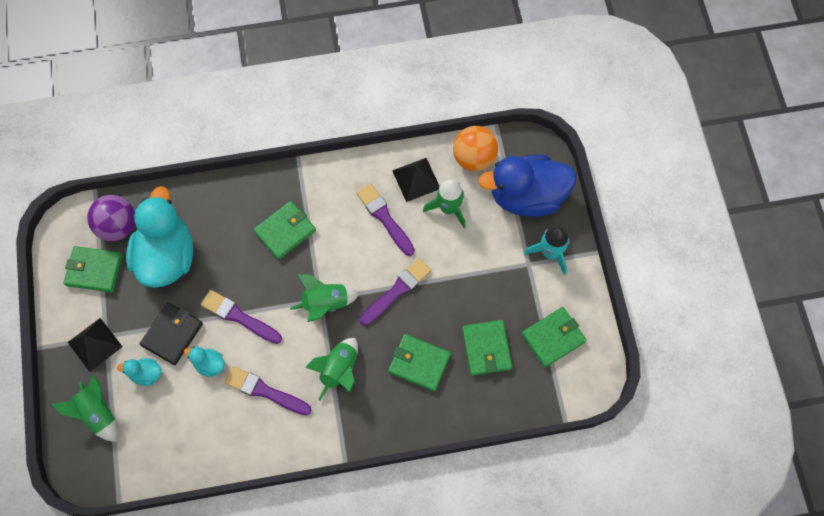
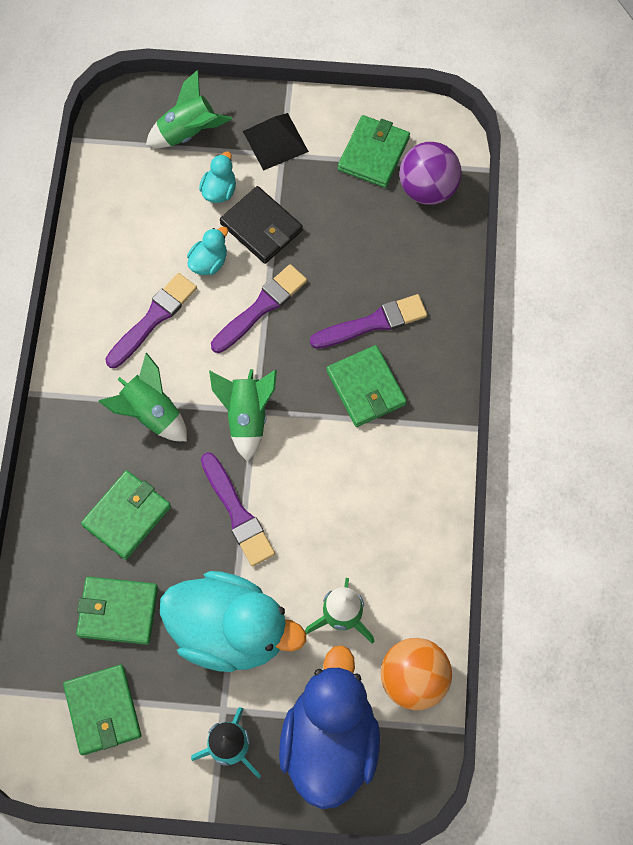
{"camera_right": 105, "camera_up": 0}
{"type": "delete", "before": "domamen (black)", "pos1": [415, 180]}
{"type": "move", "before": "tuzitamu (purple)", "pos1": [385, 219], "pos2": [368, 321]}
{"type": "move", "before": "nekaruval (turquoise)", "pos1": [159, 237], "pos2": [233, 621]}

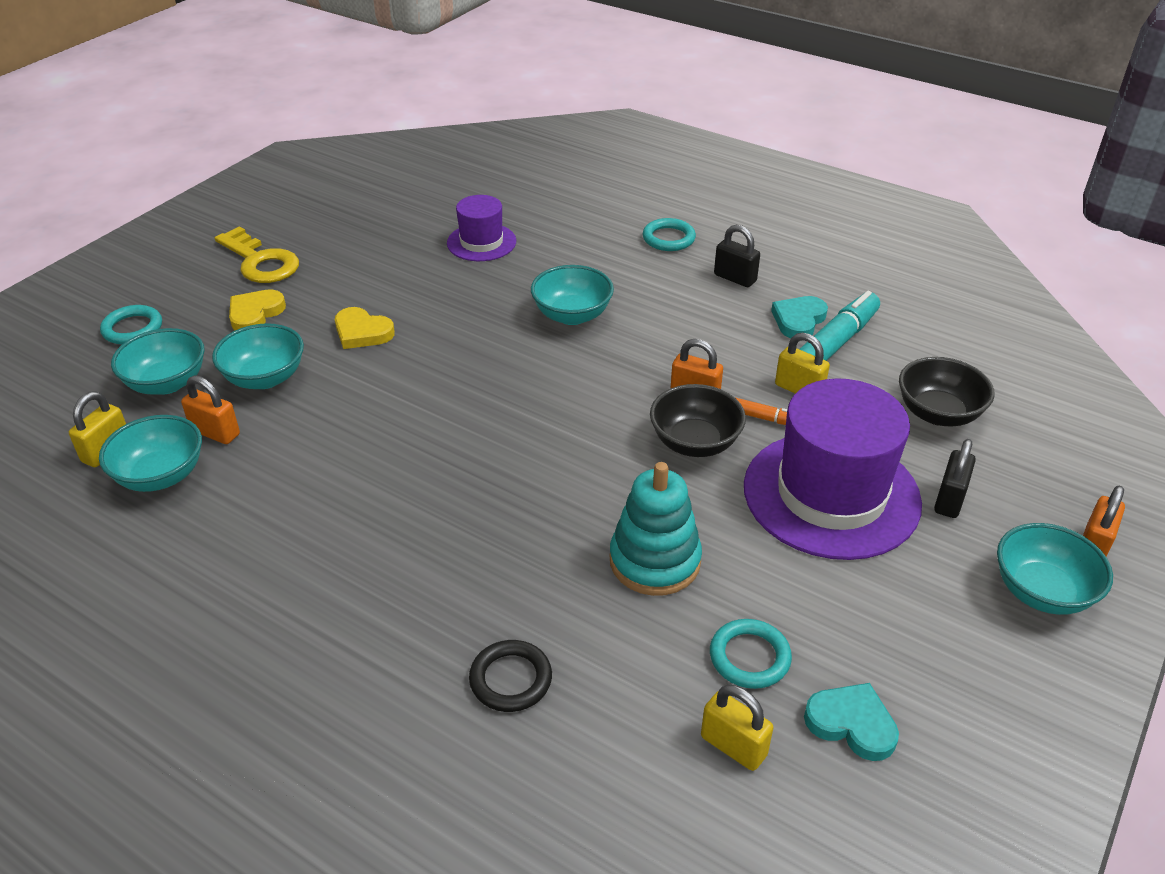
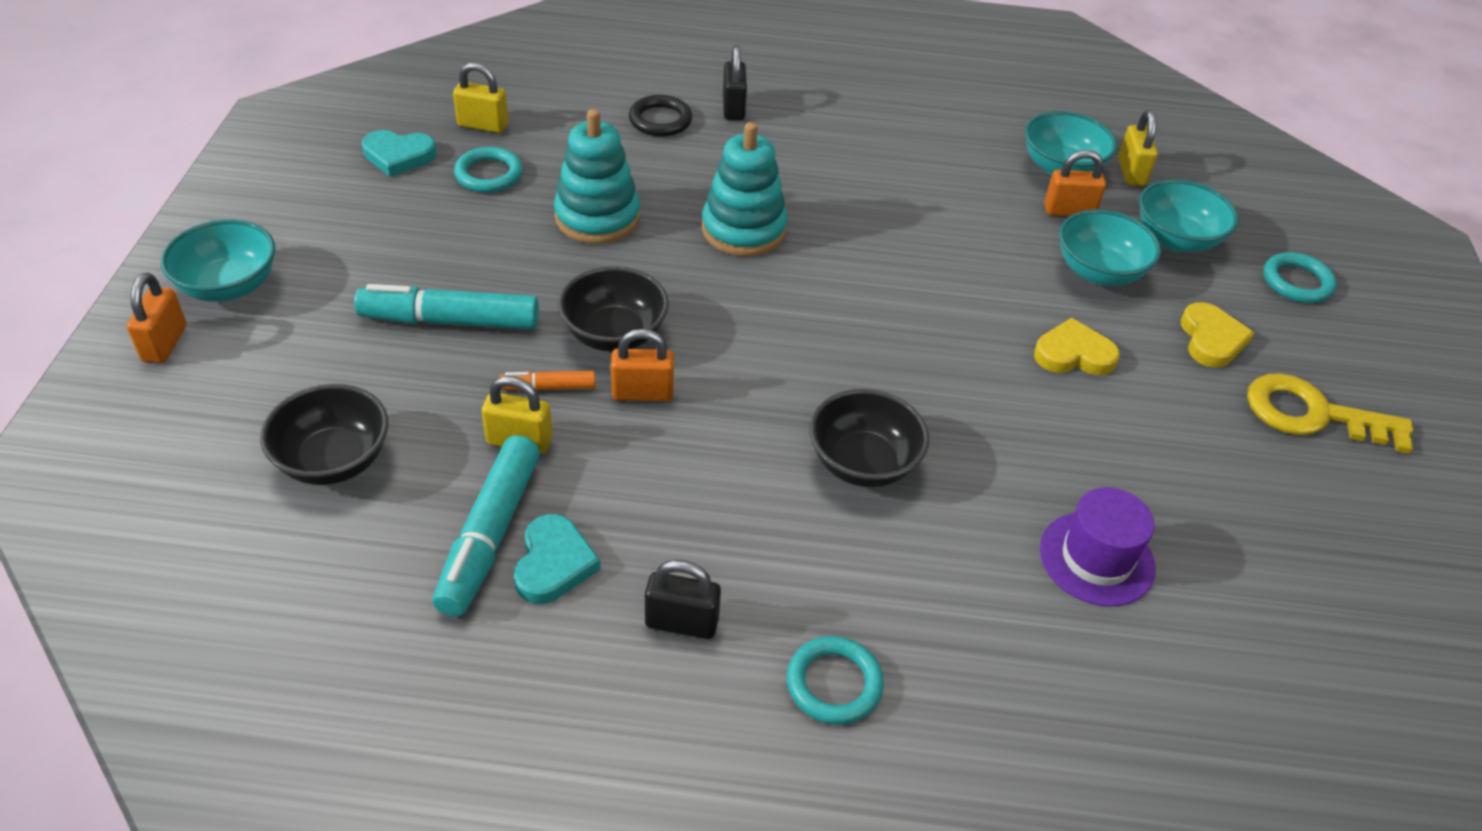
{"camera_right": 150, "camera_up": 5}
{"type": "recolor", "before": "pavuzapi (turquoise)", "after": "pavuzapi (black)", "pos1": [572, 295], "pos2": [869, 438]}
{"type": "replace", "before": "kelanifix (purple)", "after": "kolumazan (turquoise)", "pos1": [833, 469], "pos2": [446, 306]}
{"type": "move", "before": "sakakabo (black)", "pos1": [955, 478], "pos2": [735, 82]}
{"type": "insert", "after": "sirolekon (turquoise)", "pos2": [745, 189]}

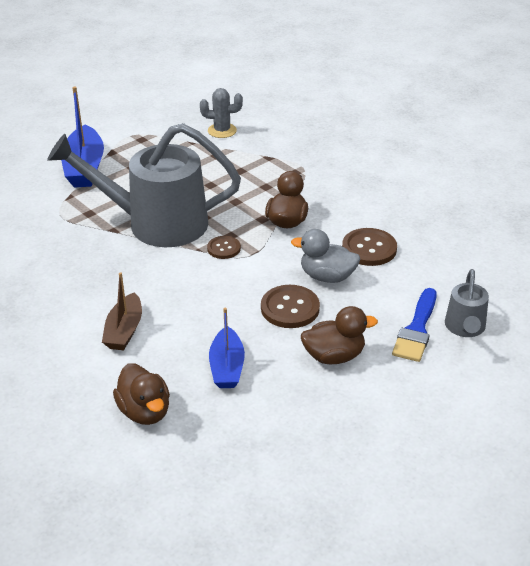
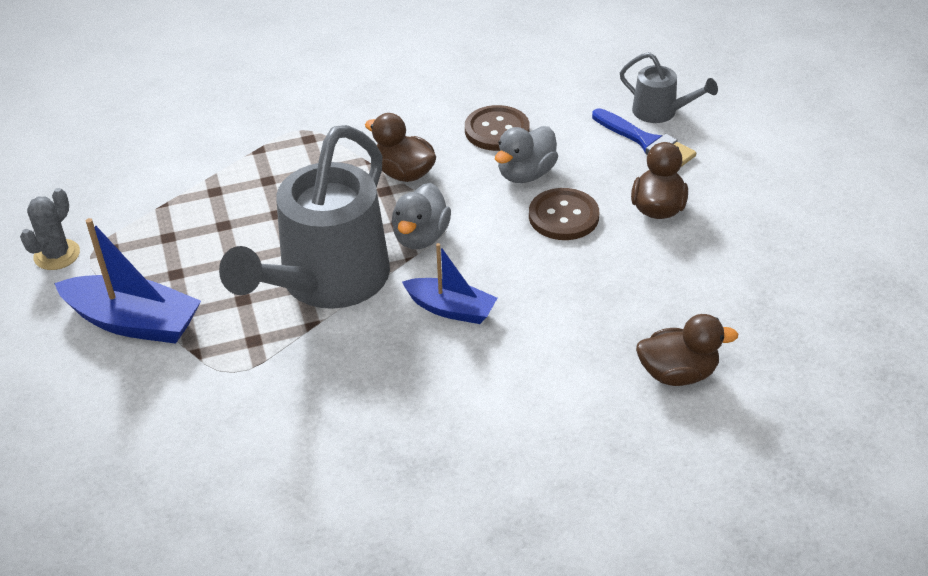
{"camera_right": -65, "camera_up": 5}
{"type": "move", "before": "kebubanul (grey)", "pos1": [221, 113], "pos2": [50, 229]}
{"type": "replace", "before": "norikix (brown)", "after": "nekaruval (grey)", "pos1": [224, 247], "pos2": [421, 216]}
{"type": "delete", "before": "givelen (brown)", "pos1": [122, 311]}
{"type": "move", "before": "givelen (blue)", "pos1": [227, 347], "pos2": [449, 283]}

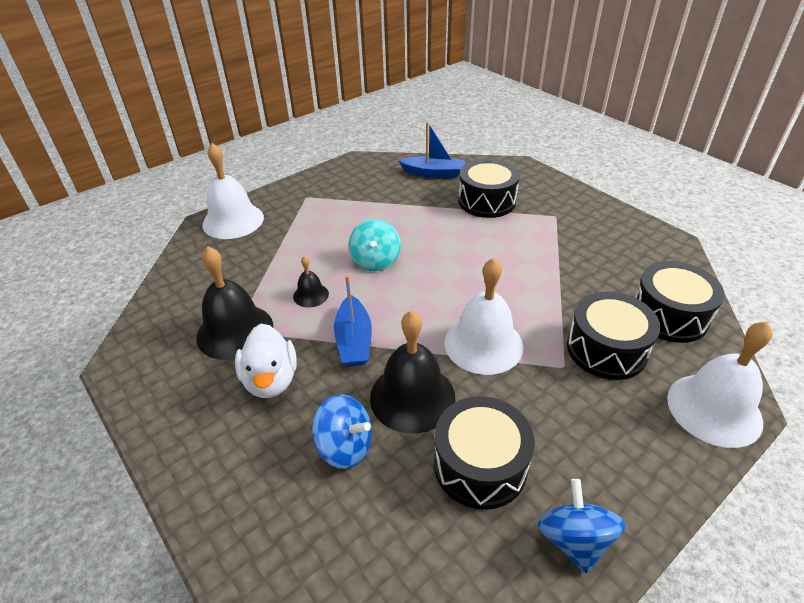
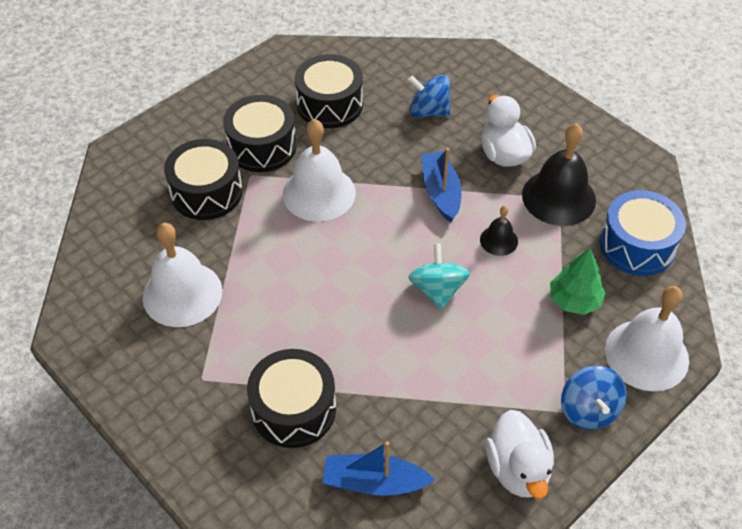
{"camera_right": 175, "camera_up": 10}
{"type": "move", "before": "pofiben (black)", "pos1": [679, 302], "pos2": [260, 133]}
{"type": "delete", "before": "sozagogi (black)", "pos1": [412, 371]}
{"type": "move", "before": "sozagogi (white)", "pos1": [720, 385], "pos2": [182, 275]}
{"type": "move", "before": "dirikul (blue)", "pos1": [582, 526], "pos2": [594, 398]}
{"type": "insert", "after": "pofiben (blue)", "pos2": [643, 233]}
{"type": "insert", "after": "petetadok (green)", "pos2": [577, 281]}
{"type": "insert", "after": "nekaruval (white)", "pos2": [520, 454]}

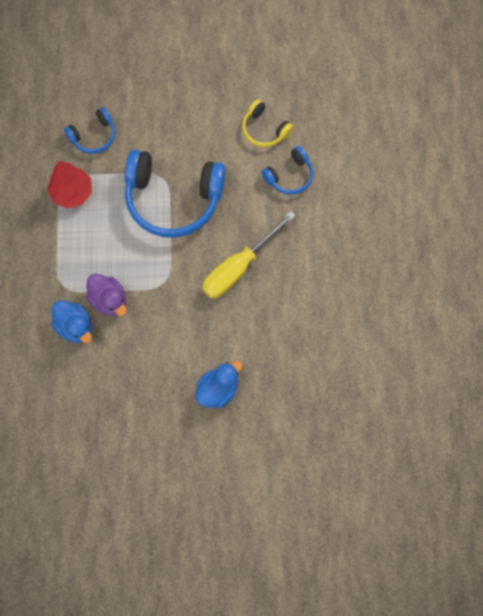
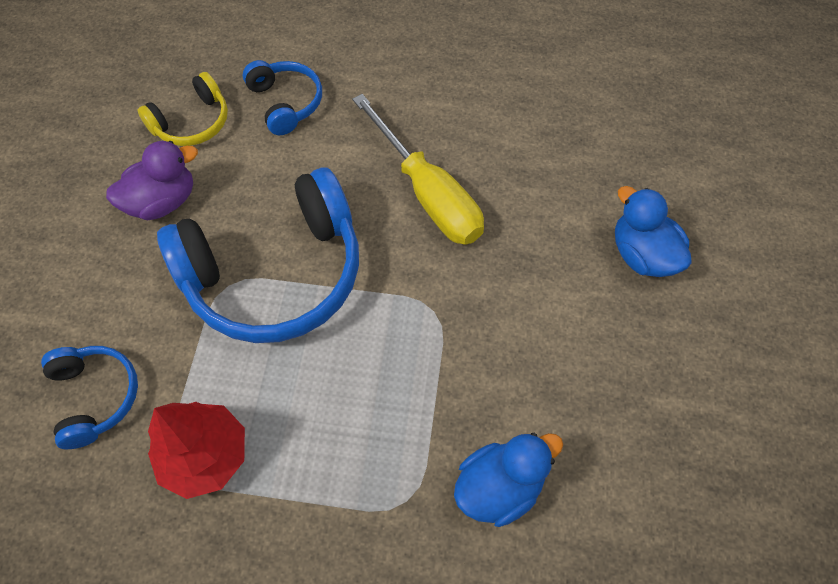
{"camera_right": -80, "camera_up": -10}
{"type": "rotate", "before": "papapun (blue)", "pos1": [175, 194], "pos2": [258, 255], "turn": 45}
{"type": "move", "before": "nekaruval (purple)", "pos1": [106, 295], "pos2": [152, 180]}

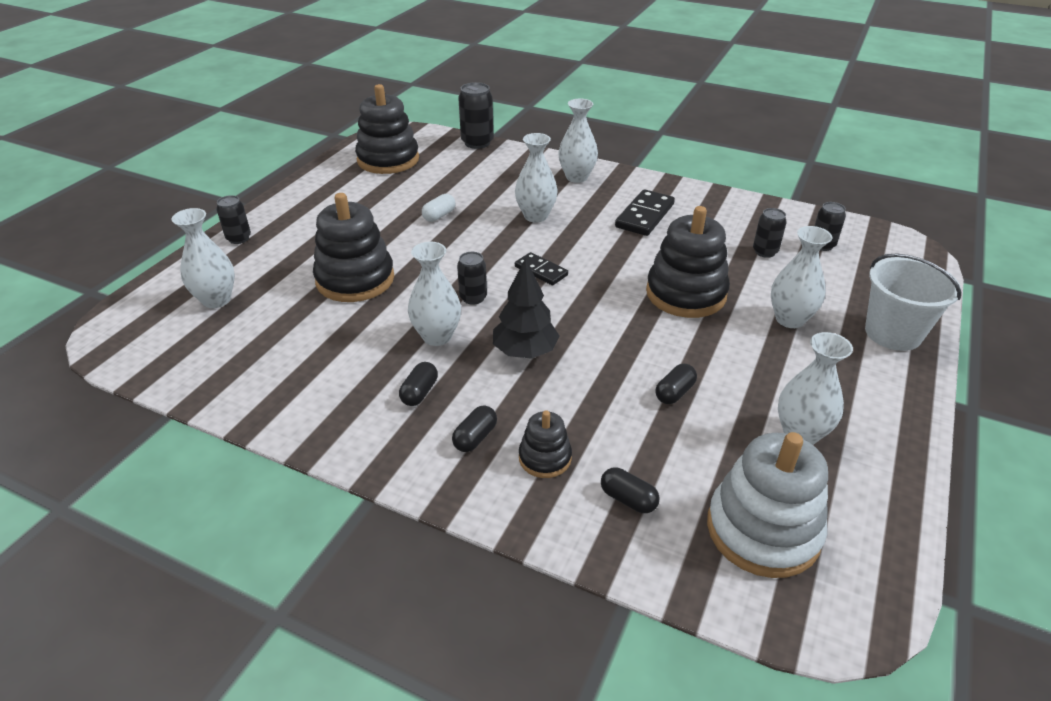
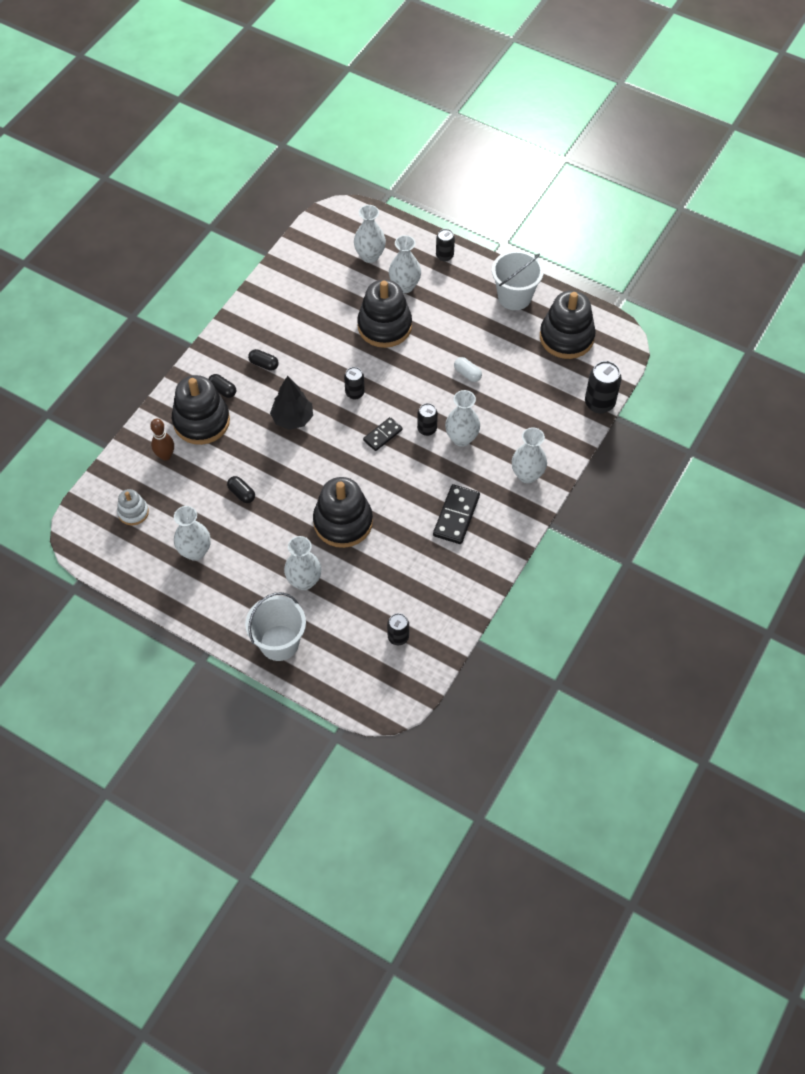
{"camera_right": 95, "camera_up": 20}
{"type": "rotate", "before": "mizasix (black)", "pos1": [645, 212], "pos2": [456, 514], "turn": 75}
{"type": "move", "before": "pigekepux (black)", "pos1": [770, 233], "pos2": [427, 419]}
{"type": "move", "before": "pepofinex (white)", "pos1": [434, 294], "pos2": [405, 264]}
{"type": "resize", "before": "sirolekon (black)", "pos1": [545, 444], "pos2": [201, 410], "scale": 1.93}
{"type": "resize", "before": "sirolekon (white)", "pos1": [767, 505], "pos2": [133, 507], "scale": 0.52}
{"type": "replace", "before": "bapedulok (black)", "after": "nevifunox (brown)", "pos1": [630, 490], "pos2": [162, 440]}
{"type": "insert", "after": "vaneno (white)", "pos2": [518, 280]}

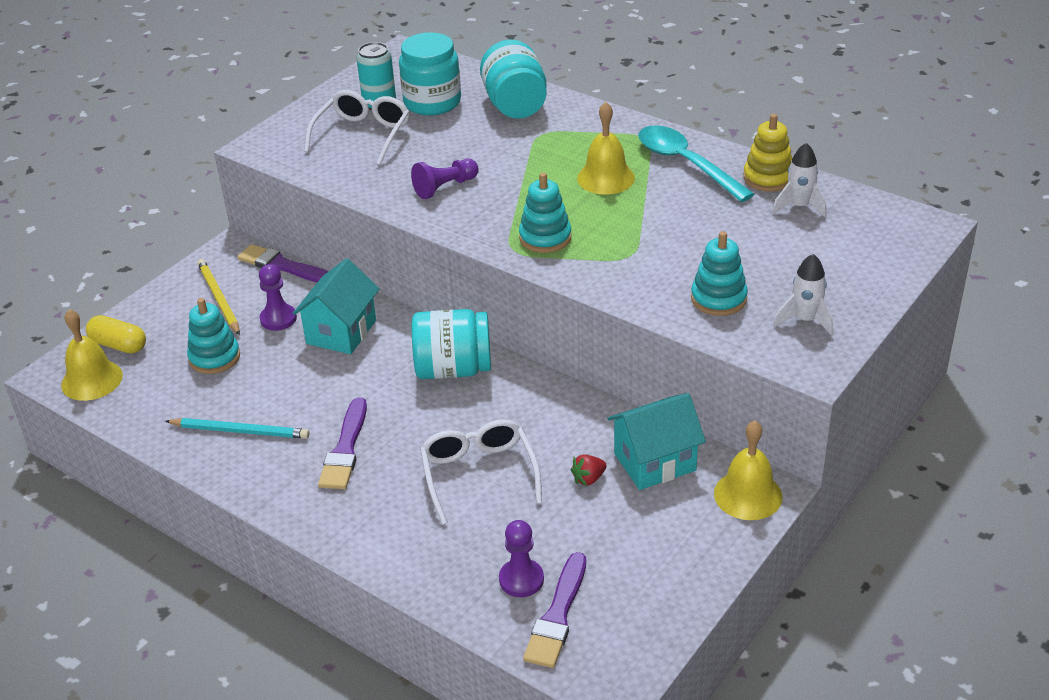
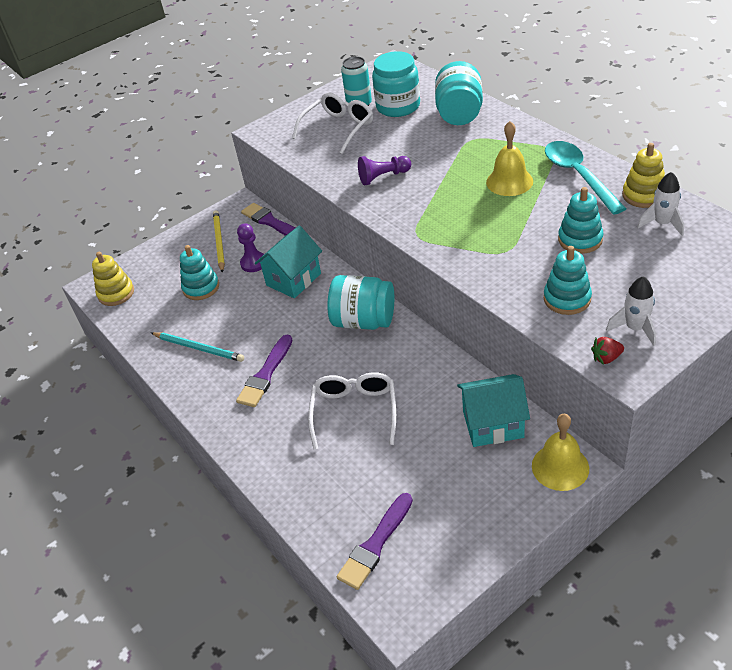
{"camera_right": 20, "camera_up": 5}
{"type": "move", "before": "sirolekon (turquoise)", "pos1": [545, 212], "pos2": [581, 220]}
{"type": "replace", "before": "sozagogi (yellow)", "after": "sirolekon (yellow)", "pos1": [92, 355], "pos2": [113, 279]}
{"type": "delete", "before": "bapedulok (yellow)", "pos1": [116, 334]}
{"type": "move", "before": "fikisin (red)", "pos1": [589, 470], "pos2": [607, 351]}
{"type": "delete", "before": "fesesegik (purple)", "pos1": [521, 558]}

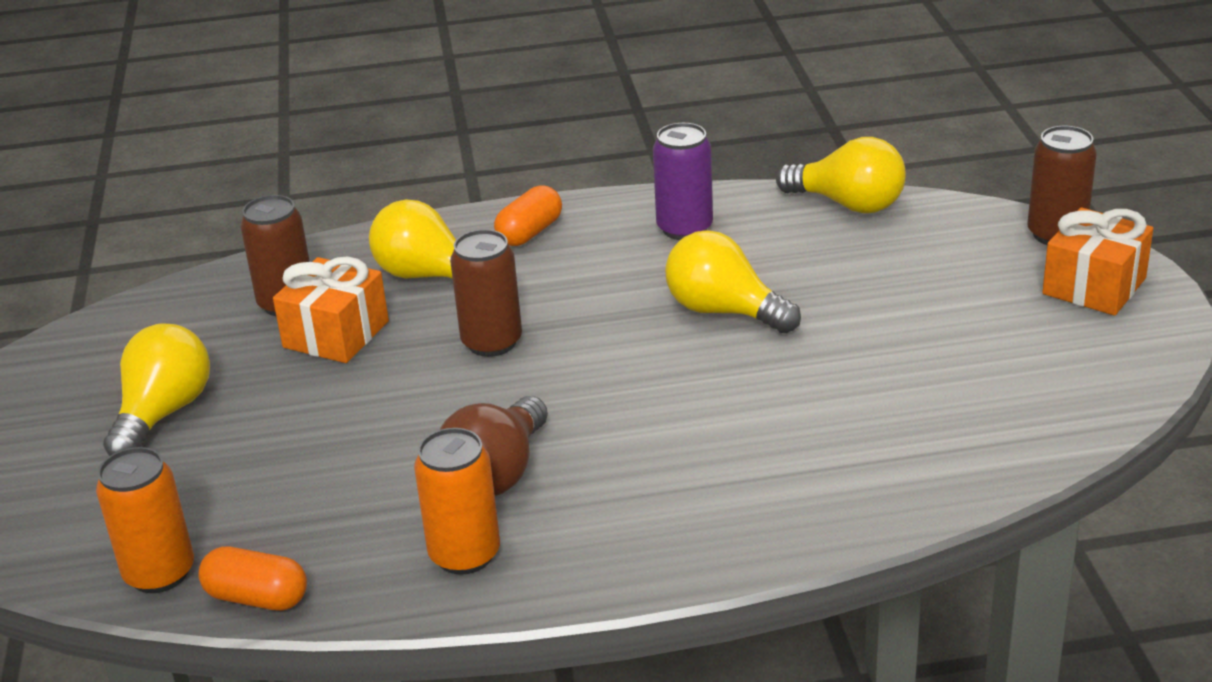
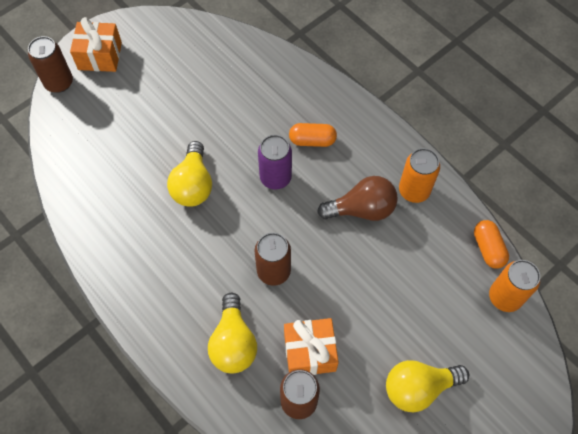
{"camera_right": -125, "camera_up": 30}
{"type": "move", "before": "pigekepux (purple)", "pos1": [683, 181], "pos2": [275, 162]}
{"type": "delete", "before": "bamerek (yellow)", "pos1": [841, 175]}
{"type": "move", "before": "bapedulok (orange)", "pos1": [528, 215], "pos2": [313, 135]}

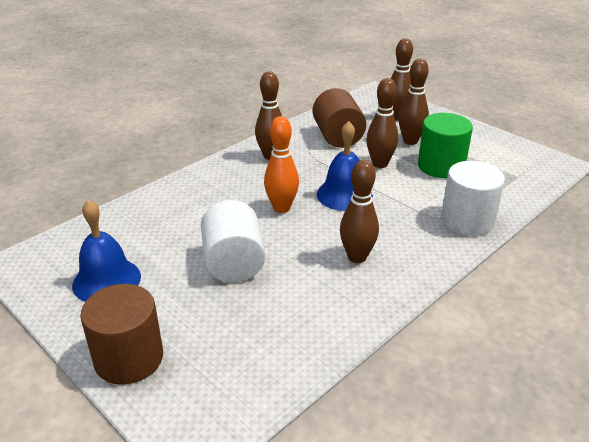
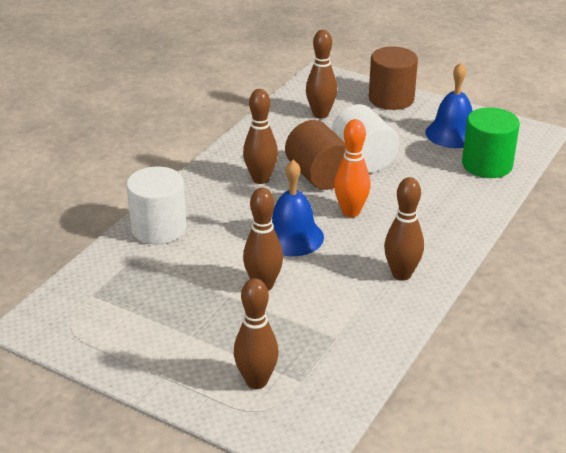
{"camera_right": 165, "camera_up": 0}
{"type": "move", "before": "nevifunox (brown)", "pos1": [413, 102], "pos2": [321, 74]}
{"type": "move", "before": "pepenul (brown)", "pos1": [339, 118], "pos2": [315, 155]}
{"type": "move", "before": "pepenul (green)", "pos1": [445, 145], "pos2": [491, 142]}

